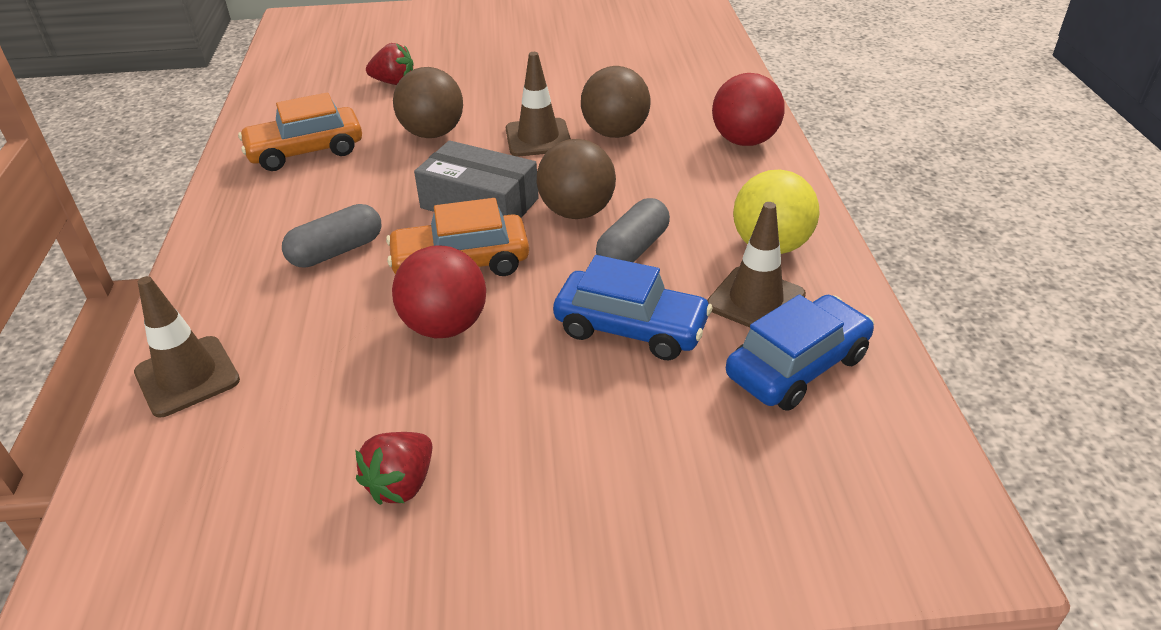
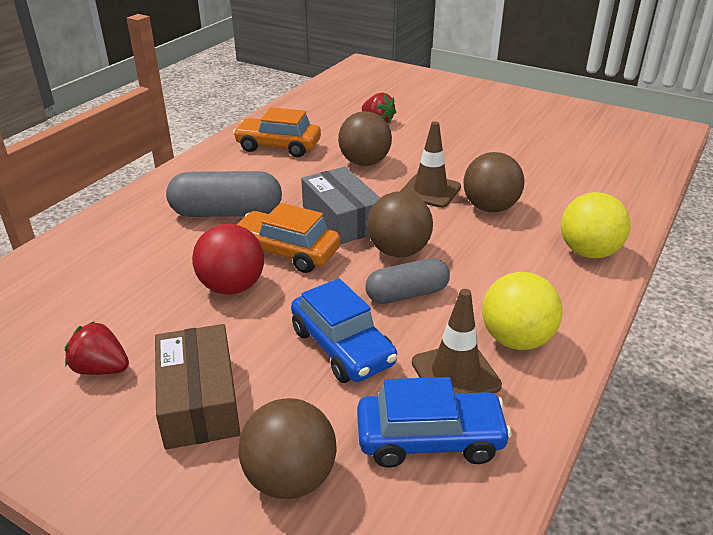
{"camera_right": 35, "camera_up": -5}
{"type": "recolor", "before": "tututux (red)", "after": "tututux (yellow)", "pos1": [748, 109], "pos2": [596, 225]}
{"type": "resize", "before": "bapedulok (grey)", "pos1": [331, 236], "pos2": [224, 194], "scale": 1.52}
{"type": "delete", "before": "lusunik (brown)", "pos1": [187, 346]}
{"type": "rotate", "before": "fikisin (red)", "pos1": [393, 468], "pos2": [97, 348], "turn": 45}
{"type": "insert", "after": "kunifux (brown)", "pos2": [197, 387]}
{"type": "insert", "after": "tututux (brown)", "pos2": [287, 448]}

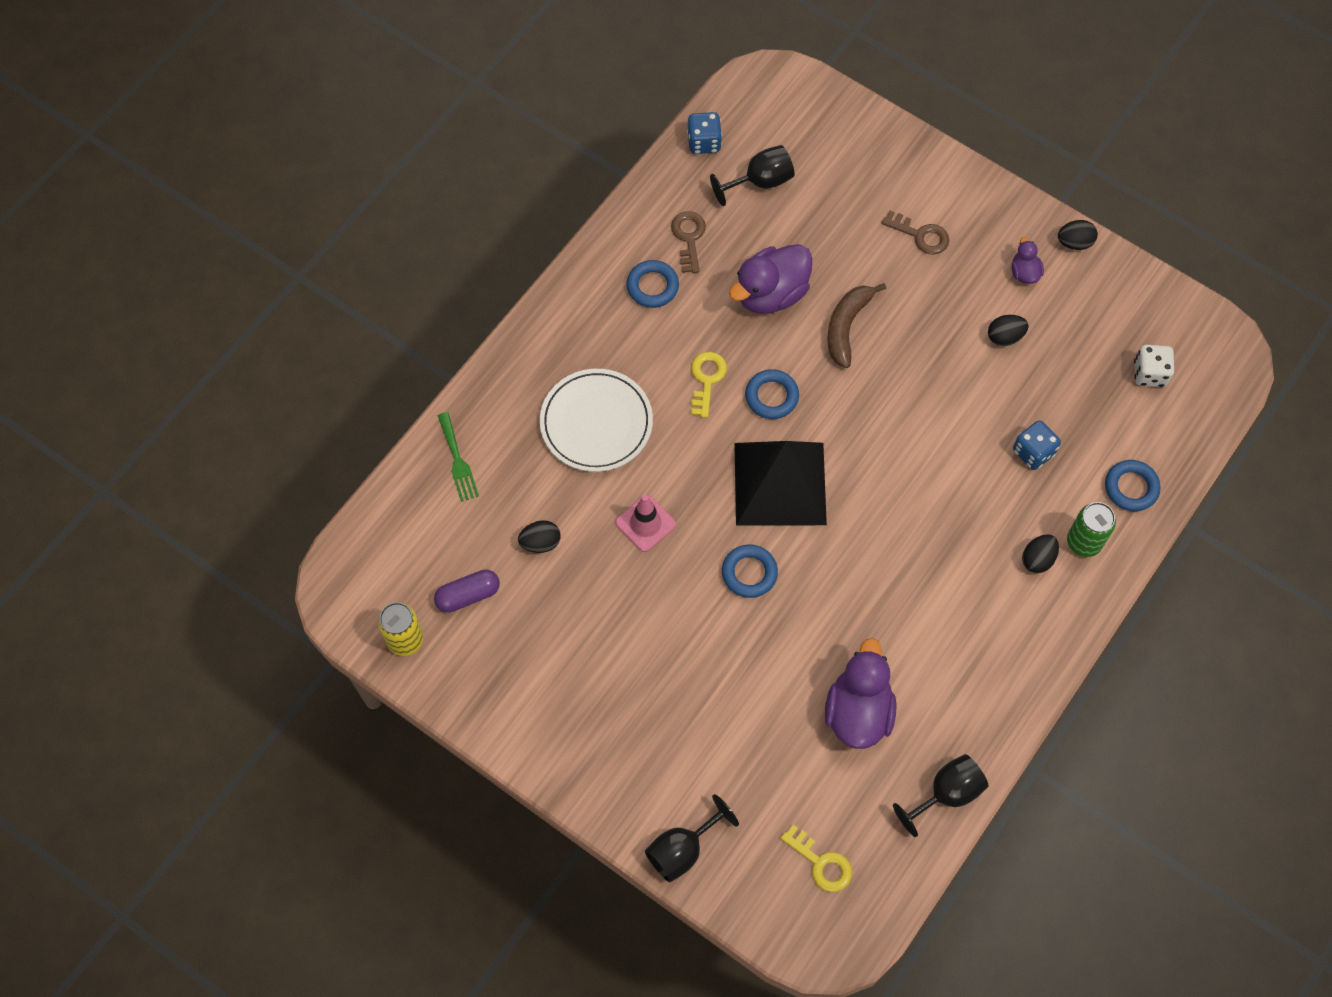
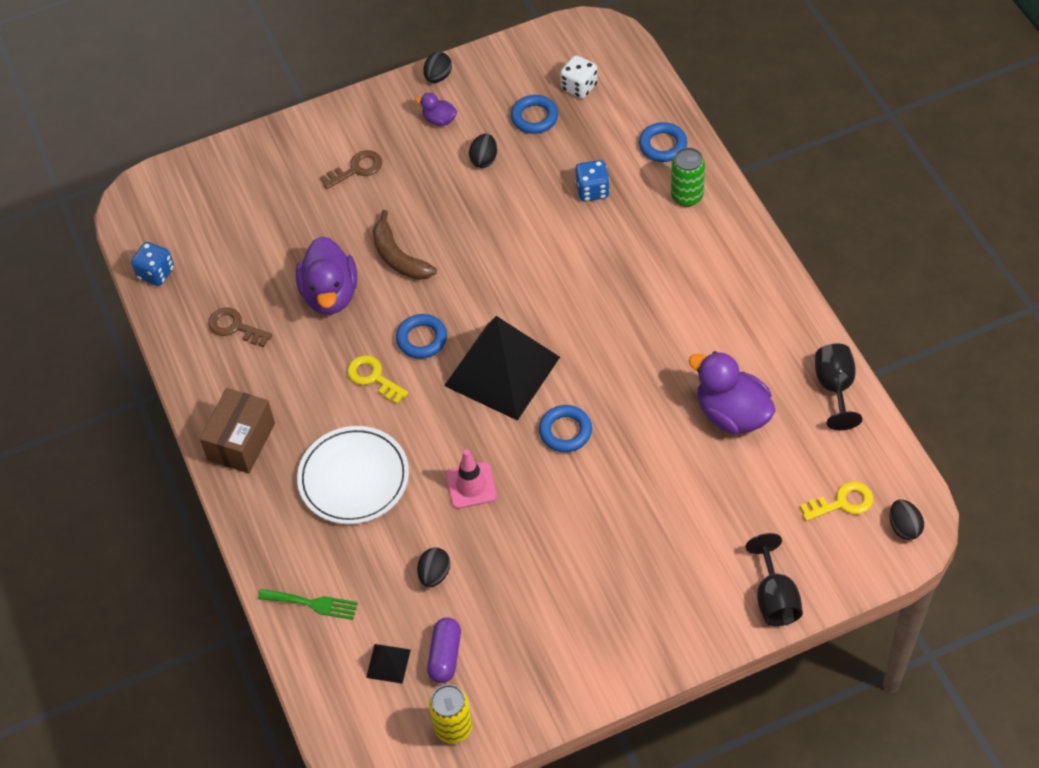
{"camera_right": -55, "camera_up": -10}
{"type": "delete", "before": "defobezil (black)", "pos1": [752, 175]}
{"type": "move", "before": "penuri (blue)", "pos1": [652, 284], "pos2": [534, 114]}
{"type": "move", "before": "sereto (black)", "pos1": [1040, 553], "pos2": [906, 520]}
{"type": "insert", "after": "kunifux (brown)", "pos2": [237, 430]}
{"type": "insert", "after": "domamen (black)", "pos2": [388, 664]}

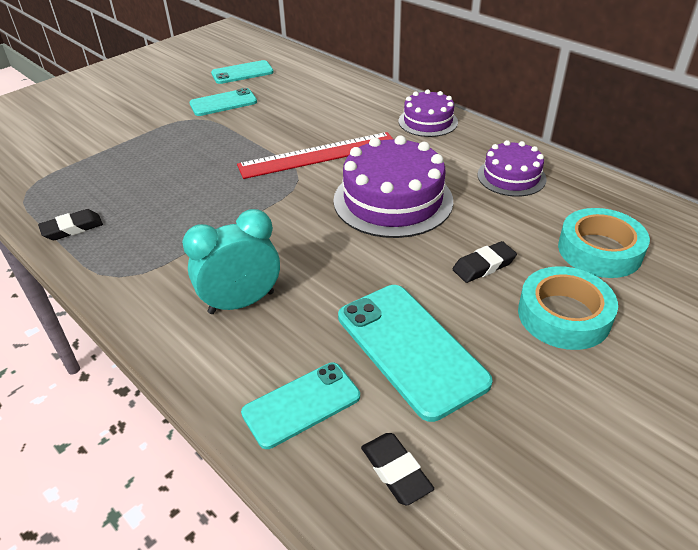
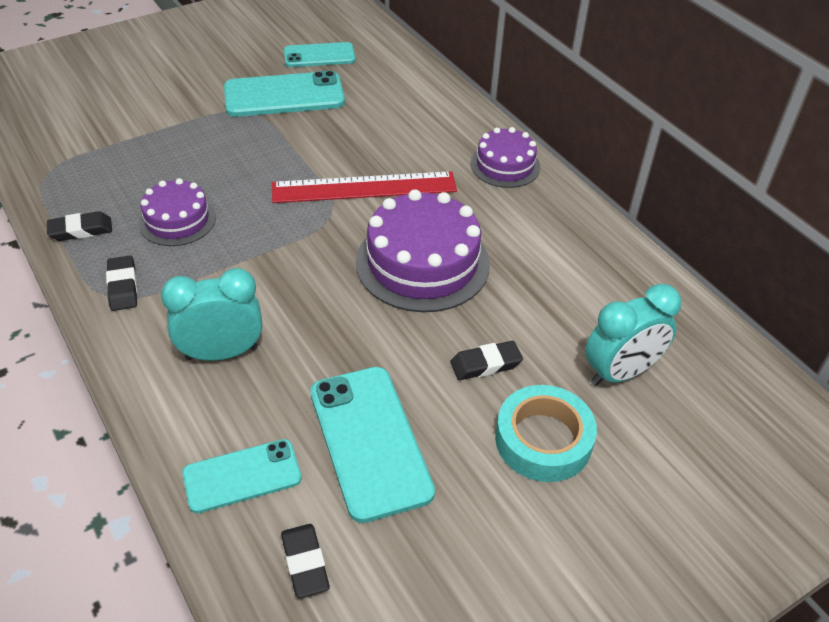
{"camera_right": 10, "camera_up": 5}
{"type": "resize", "before": "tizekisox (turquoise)", "pos1": [223, 102], "pos2": [284, 94], "scale": 1.59}
{"type": "move", "before": "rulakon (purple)", "pos1": [511, 168], "pos2": [177, 212]}
{"type": "replace", "before": "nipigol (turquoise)", "after": "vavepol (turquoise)", "pos1": [604, 243], "pos2": [633, 335]}
{"type": "insert", "after": "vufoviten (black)", "pos2": [121, 283]}

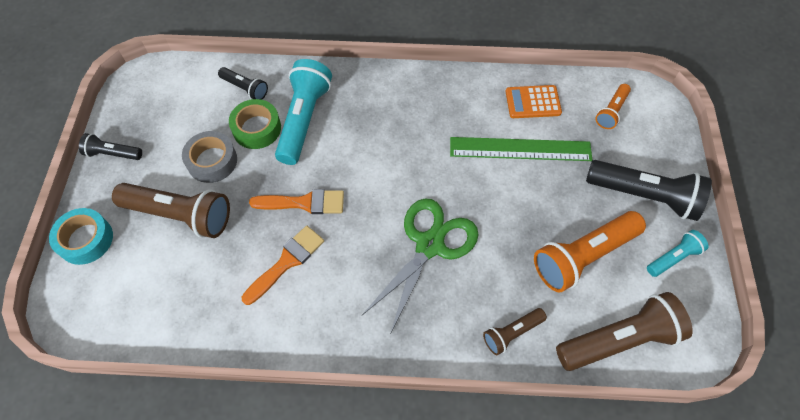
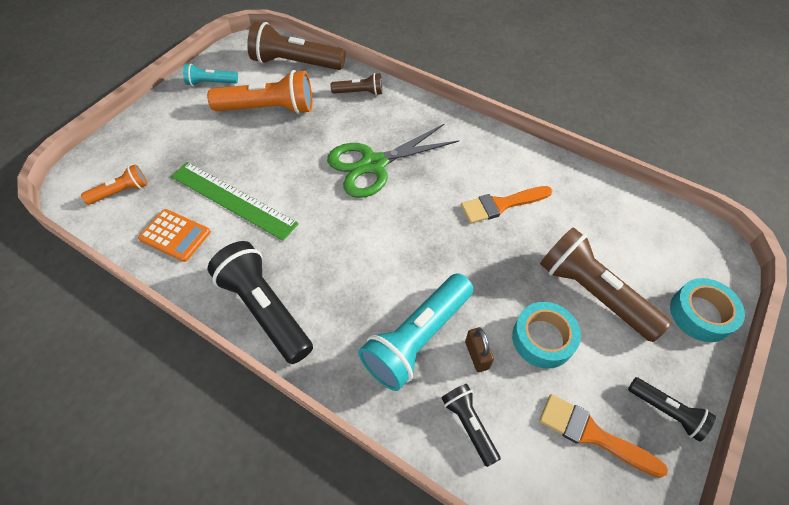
{"camera_right": -150, "camera_up": -5}
{"type": "replace", "before": "nipigol (green)", "after": "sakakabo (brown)", "pos1": [255, 124], "pos2": [479, 349]}
{"type": "recolor", "before": "nipigol (grey)", "after": "nipigol (turquoise)", "pos1": [209, 157], "pos2": [546, 335]}
{"type": "move", "before": "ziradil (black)", "pos1": [649, 190], "pos2": [260, 302]}
{"type": "move", "before": "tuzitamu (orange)", "pos1": [296, 201], "pos2": [603, 436]}

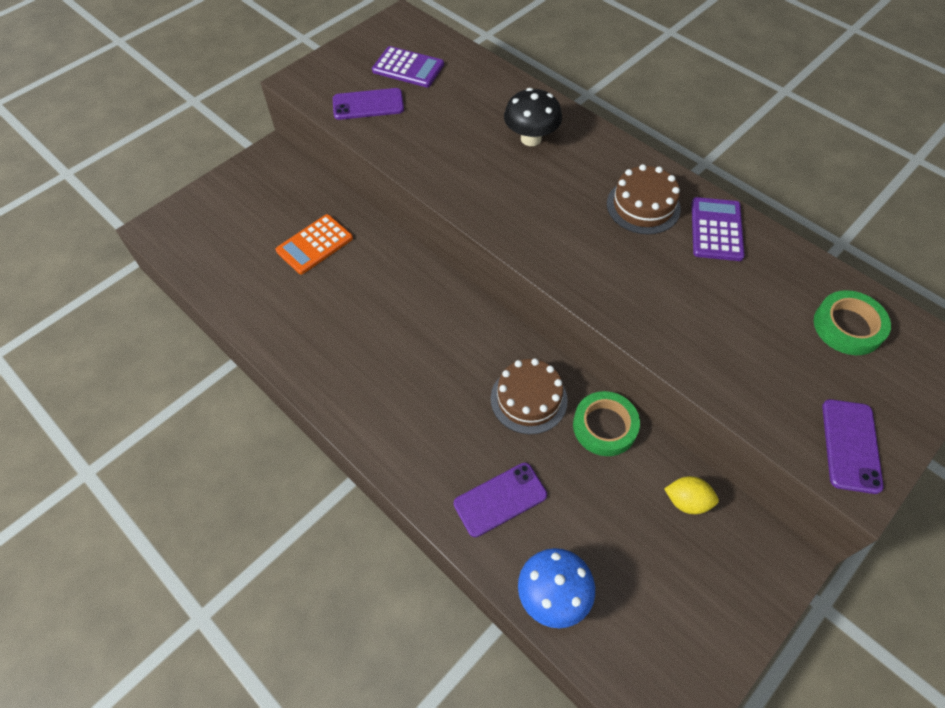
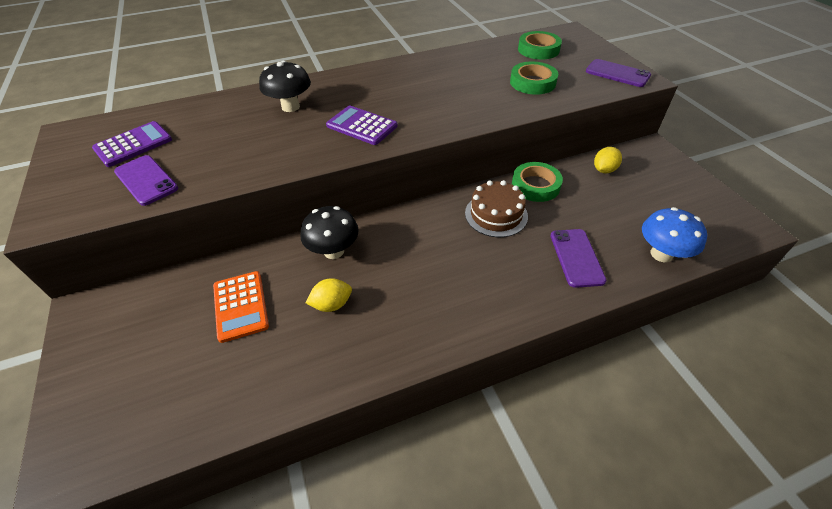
{"camera_right": -65, "camera_up": -10}
{"type": "rotate", "before": "tizekisox (purple)", "pos1": [368, 104], "pos2": [146, 180], "turn": -60}
{"type": "delete", "before": "rulakon (brown)", "pos1": [644, 199]}
{"type": "move", "before": "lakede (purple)", "pos1": [718, 229], "pos2": [362, 125]}
{"type": "insert", "after": "nipigol (green)", "pos2": [534, 78]}
{"type": "insert", "after": "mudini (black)", "pos2": [329, 232]}
{"type": "insert", "after": "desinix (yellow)", "pos2": [329, 295]}

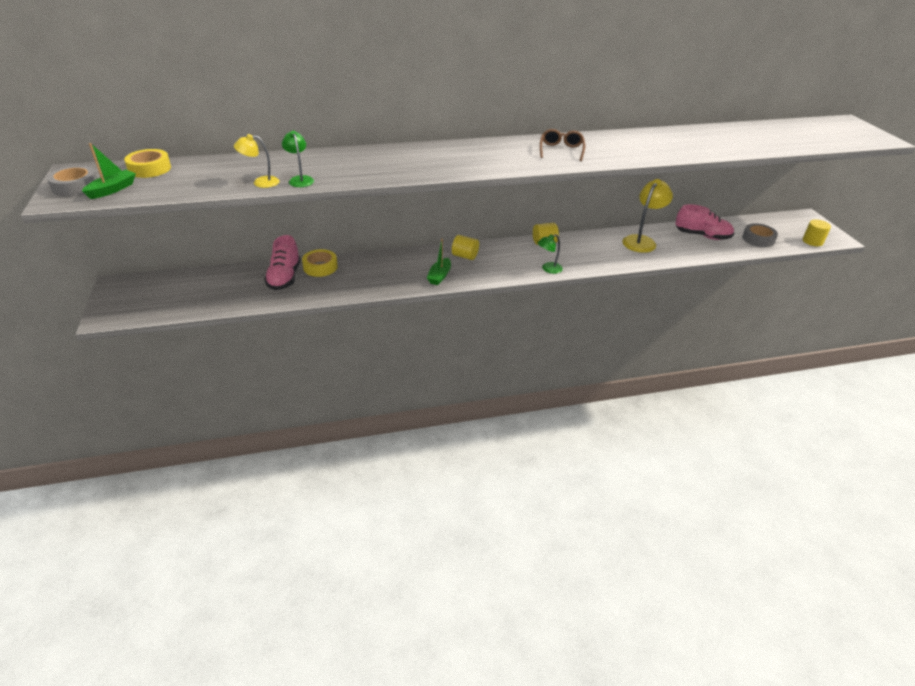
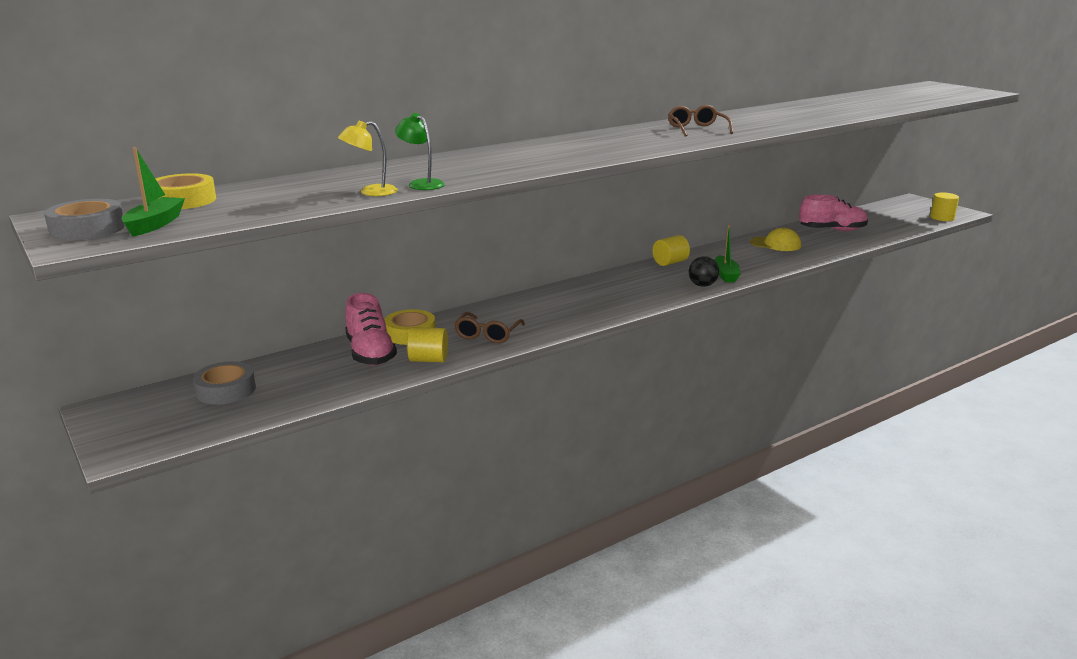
{"camera_right": -20, "camera_up": -15}
{"type": "replace", "before": "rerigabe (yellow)", "after": "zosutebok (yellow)", "pos1": [648, 216], "pos2": [775, 239]}
{"type": "move", "before": "nipigol (grey)", "pos1": [760, 235], "pos2": [224, 383]}
{"type": "replace", "before": "rerigabe (green)", "after": "tututux (black)", "pos1": [550, 254], "pos2": [704, 271]}
{"type": "move", "before": "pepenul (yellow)", "pos1": [465, 247], "pos2": [427, 344]}
{"type": "move", "before": "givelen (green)", "pos1": [439, 262], "pos2": [728, 253]}
{"type": "insert", "after": "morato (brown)", "pos2": [489, 327]}

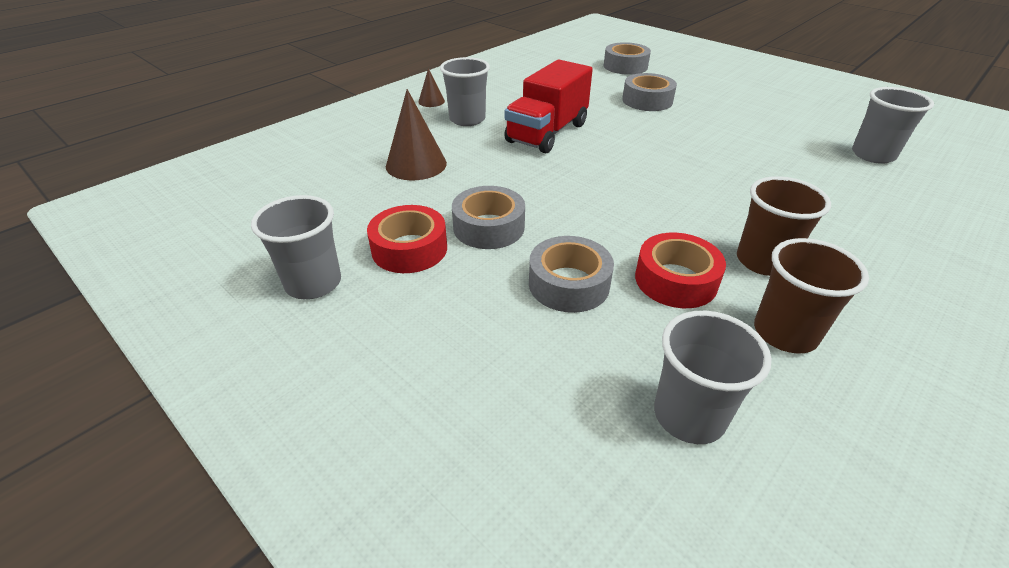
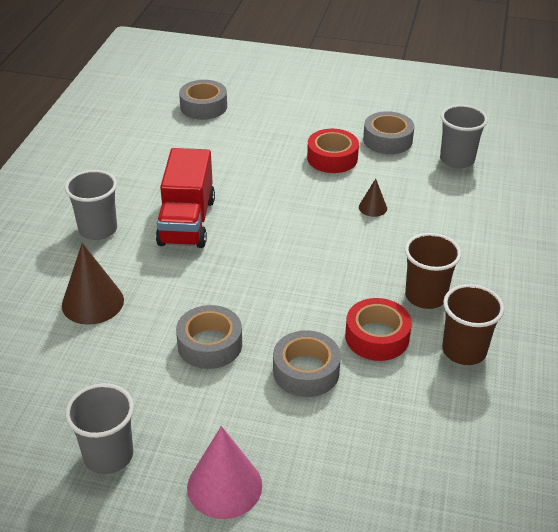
{"camera_right": -30, "camera_up": 0}
{"type": "move", "before": "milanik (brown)", "pos1": [431, 87], "pos2": [373, 197]}
{"type": "move", "before": "nipigol (grey)", "pos1": [649, 92], "pos2": [389, 132]}
{"type": "move", "before": "nipigol (red)", "pos1": [407, 239], "pos2": [333, 151]}
{"type": "delete", "before": "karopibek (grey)", "pos1": [713, 377]}
{"type": "insert", "after": "milanik (pink)", "pos2": [224, 472]}

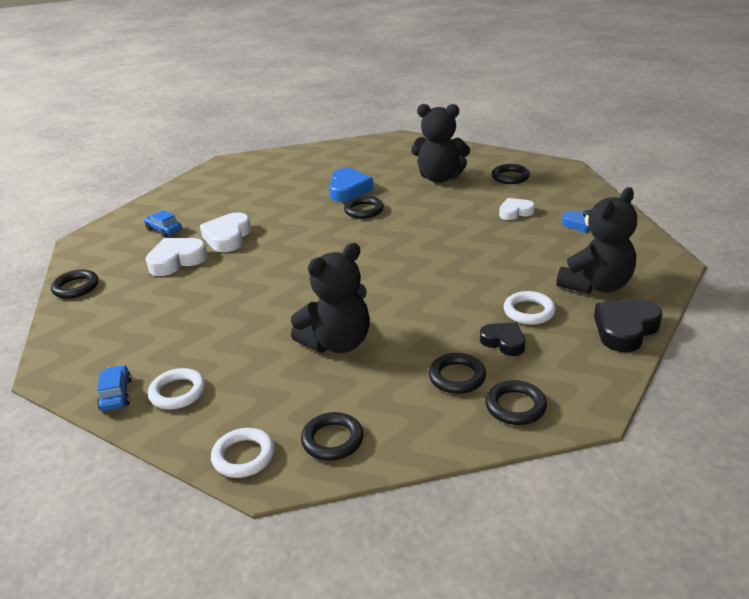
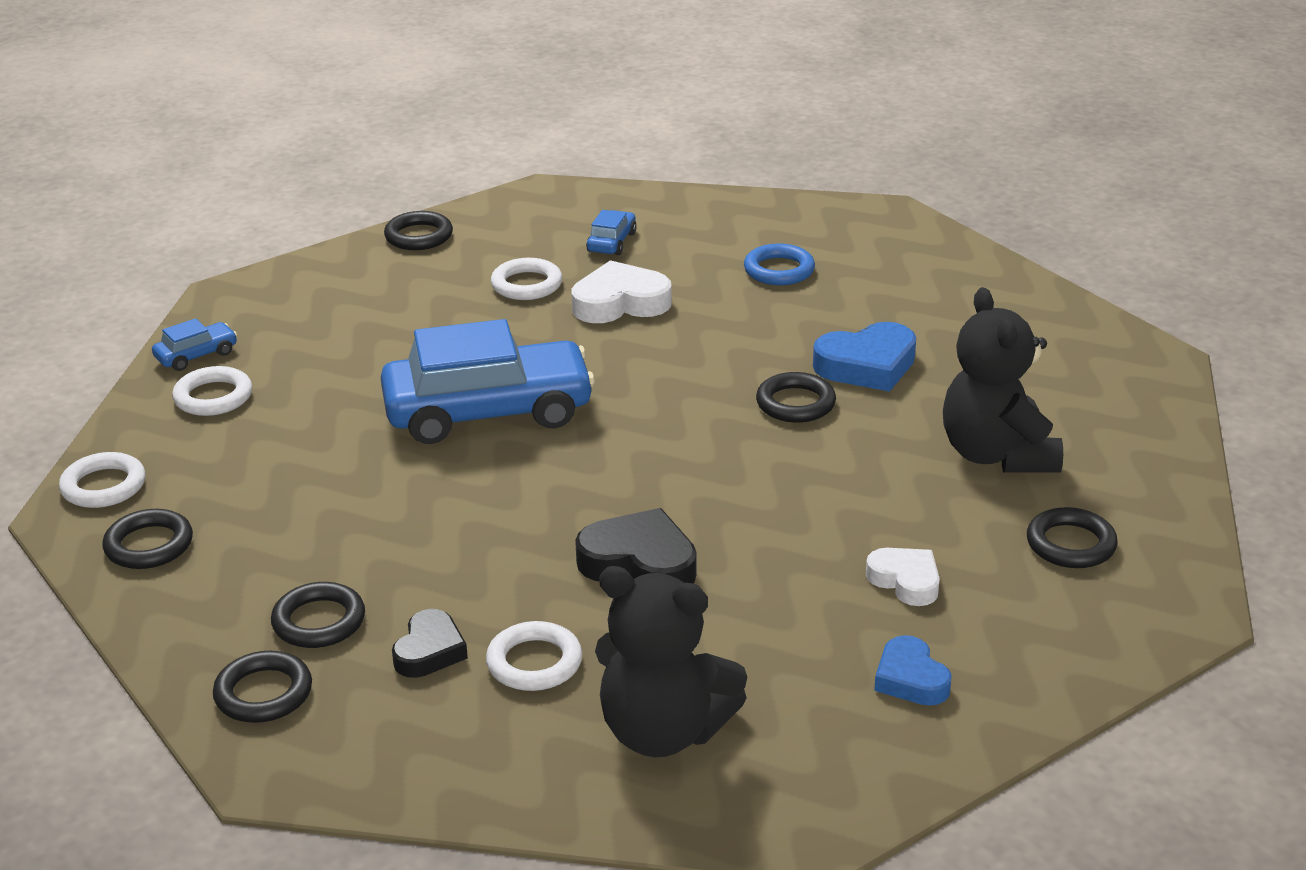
{"camera_right": 65, "camera_up": 0}
{"type": "replace", "before": "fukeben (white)", "after": "penuri (white)", "pos1": [176, 257], "pos2": [526, 279]}
{"type": "delete", "before": "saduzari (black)", "pos1": [330, 298]}
{"type": "move", "before": "fukeben (black)", "pos1": [628, 325], "pos2": [636, 545]}
{"type": "insert", "after": "penuri (blue)", "pos2": [779, 264]}
{"type": "insert", "after": "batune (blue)", "pos2": [488, 381]}

